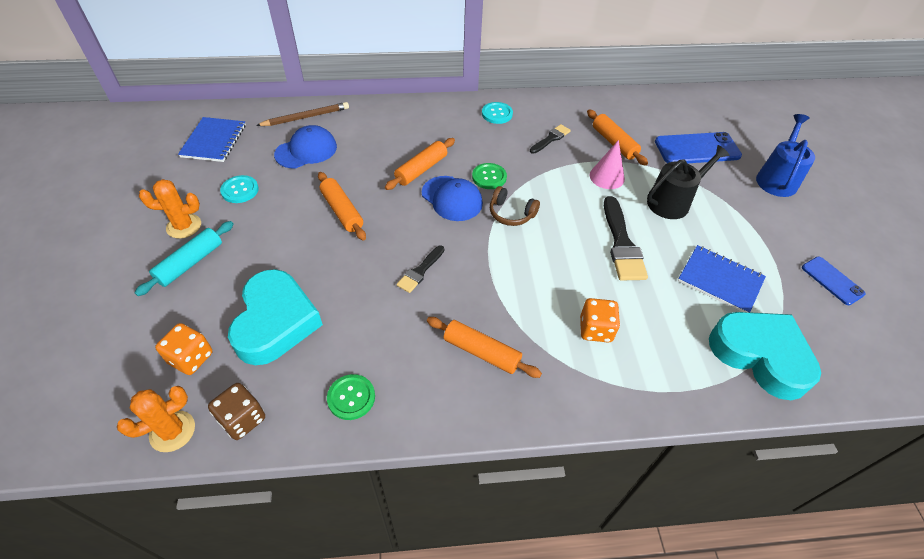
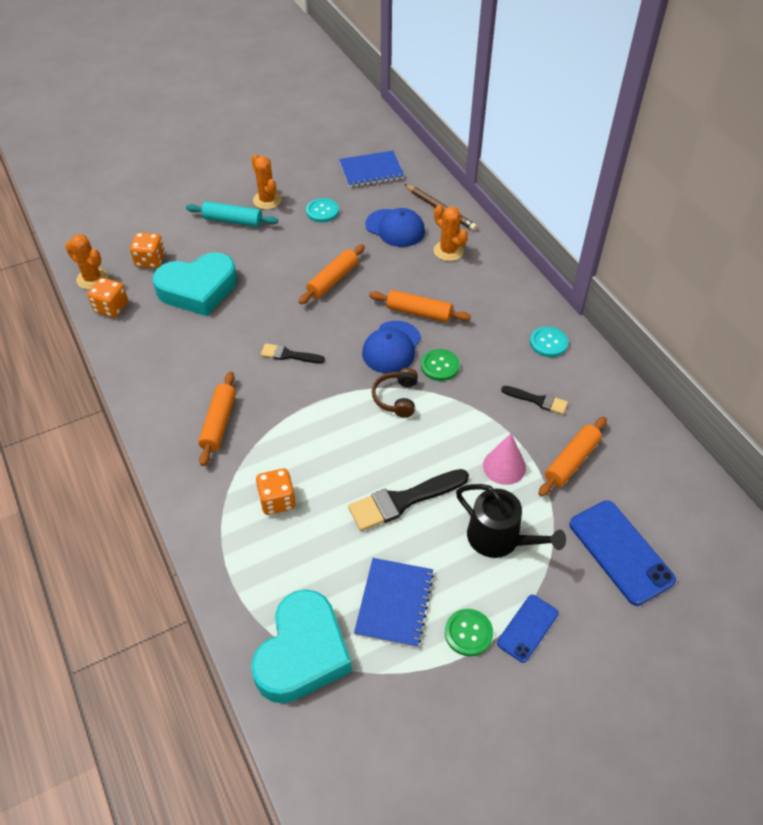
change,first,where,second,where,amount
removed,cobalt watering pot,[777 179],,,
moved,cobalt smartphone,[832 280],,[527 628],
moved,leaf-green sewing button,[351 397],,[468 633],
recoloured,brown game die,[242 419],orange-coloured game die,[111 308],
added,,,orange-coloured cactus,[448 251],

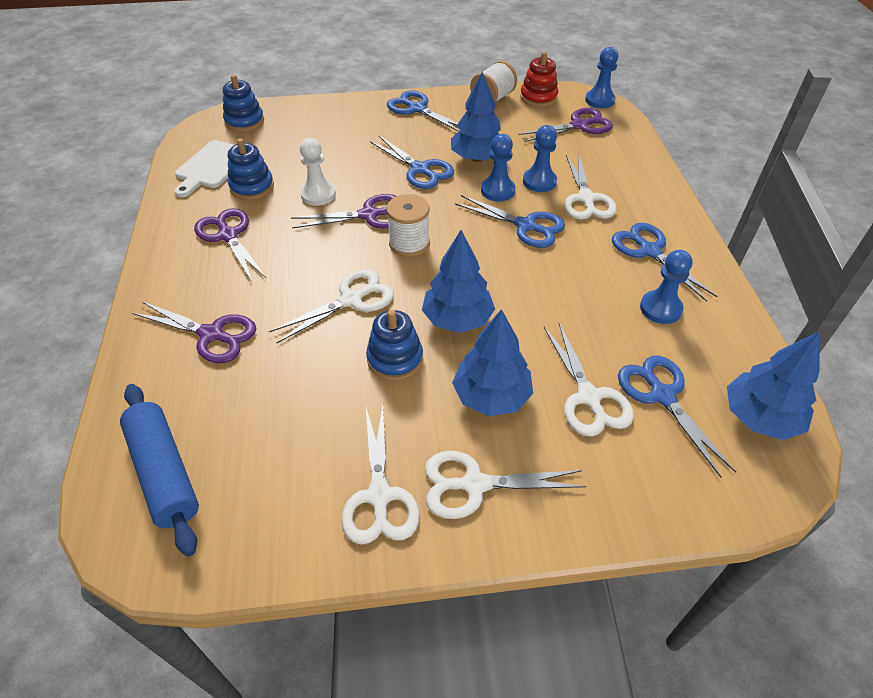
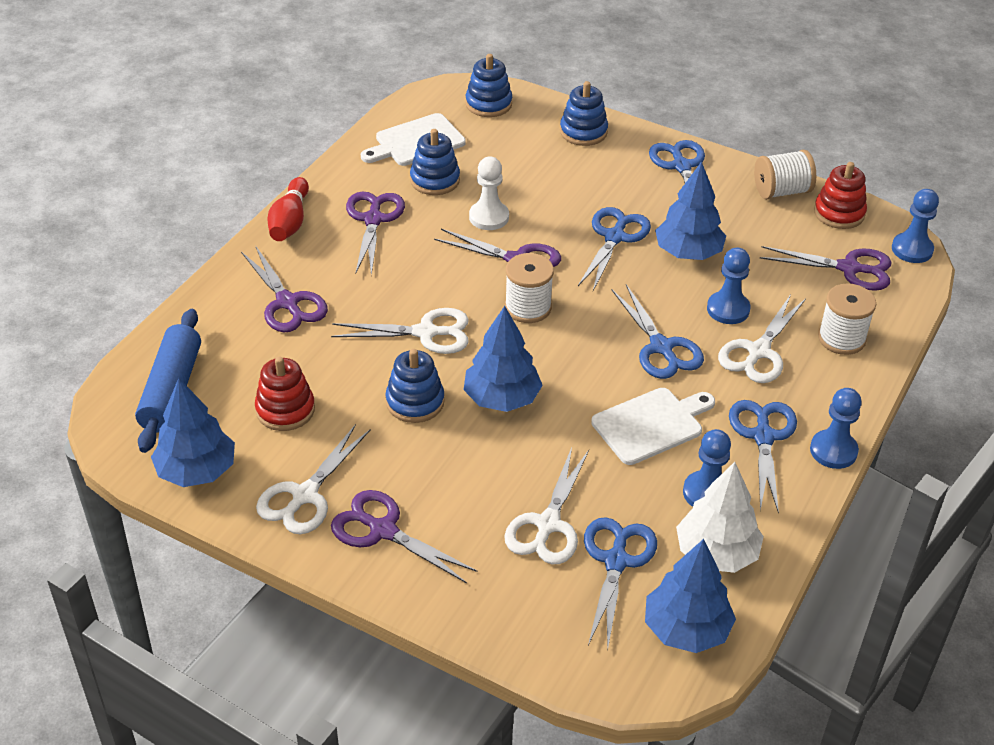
change,first,where,second,where,amount
moved,cobalt chess pawn,[497 190],,[833 451],
turned,cobalt scissors,[420 169],,[614 237],150 degrees counterclockwise
moved,cobalt fir tree,[491 396],,[197 471],
recoloured,white scissors,[474 484],purple scissors,[383 530],
added,,,cobalt stacking toy,[583 132],
added,,,crimson bowling pin,[290 222],
added,,,white bobbin,[841 338],
added,,,crimson stacking toy,[285 410],
added,,,white chopping board,[651 425],
added,,,white fir tree,[716 553],

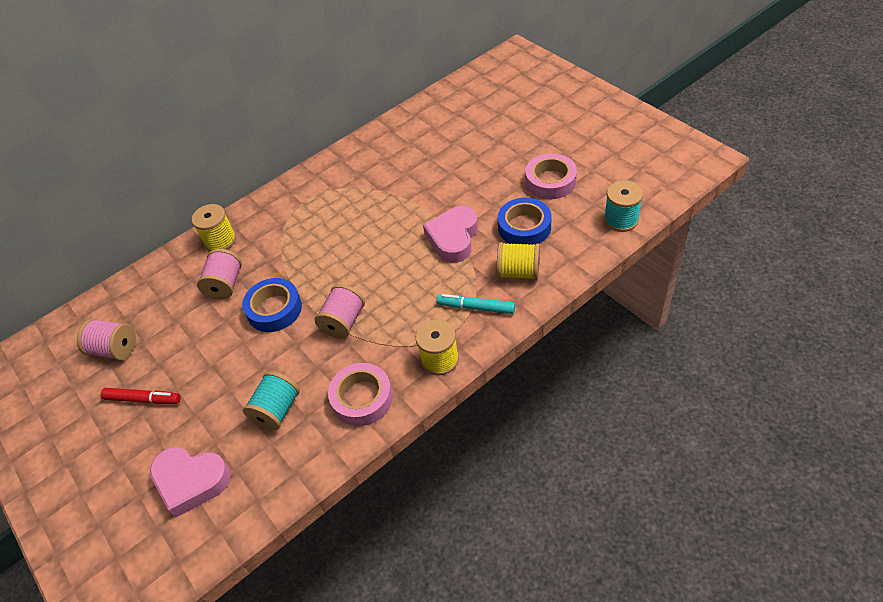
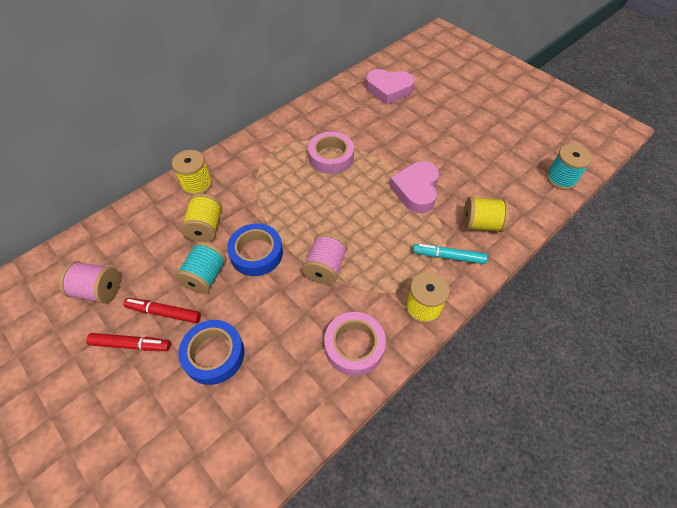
change,first,where,second,where,amount
moved,rosy tape,[550 181],,[331 157],
moved,cobalt tape,[524 227],,[214 354],
recoloured,rosy bobbin,[225 285],yellow bobbin,[206 227],
moved,aqua bobbin,[277 410],,[205 276],
moved,rosy heart,[191 481],,[388 90],
added,,,crimson marker,[164 312],

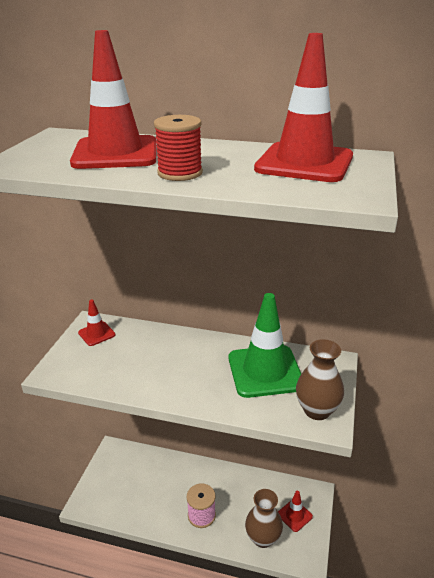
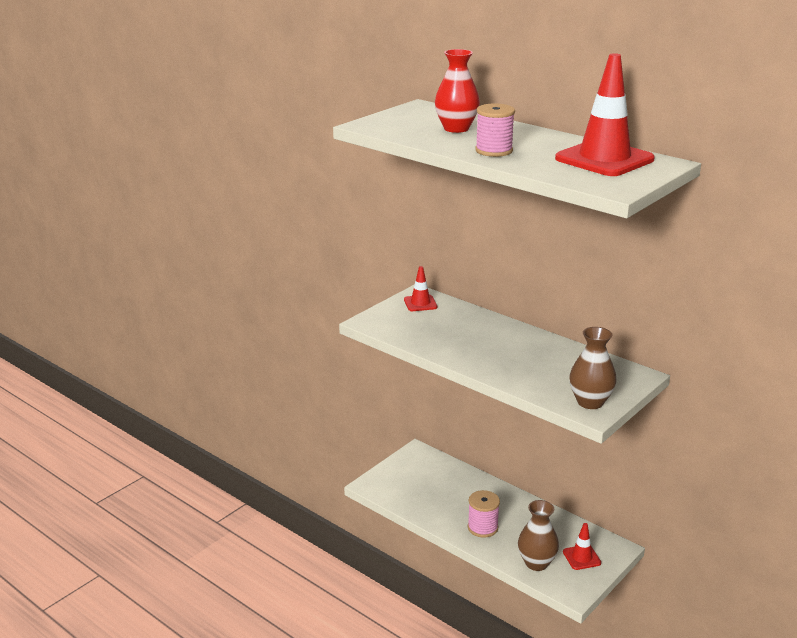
change,first,where,second,where,amount
replaced,crimson road cone,[115 153],crimson flower vase,[456 128],
recoloured,crimson bobbin,[180 173],rosy bobbin,[494 151],
removed,leaf-green road cone,[265 371],,,

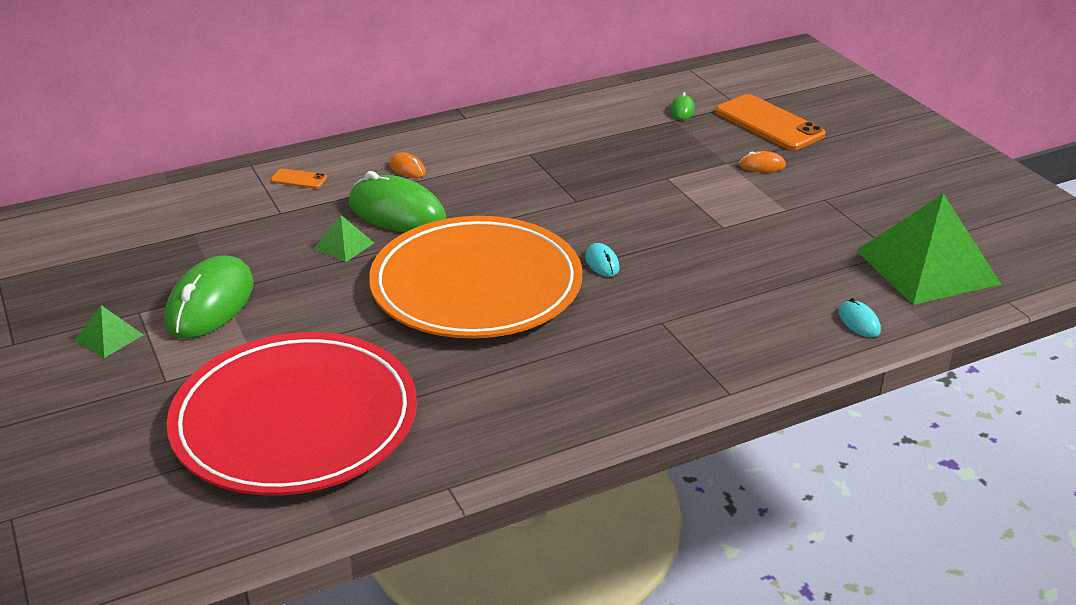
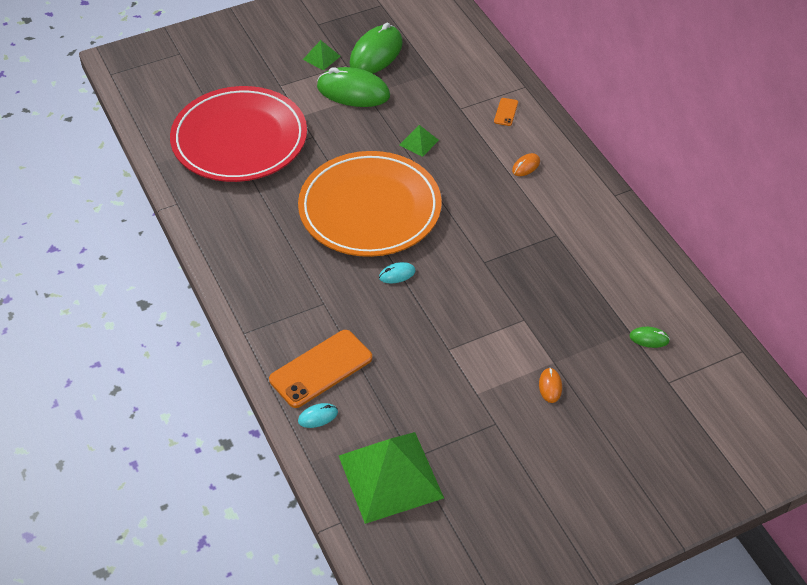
change,first,where,second,where,amount
moved,orange-coloured smartphone,[769 123],,[321 369],
moved,leaf-green mouse,[397 212],,[376 54],

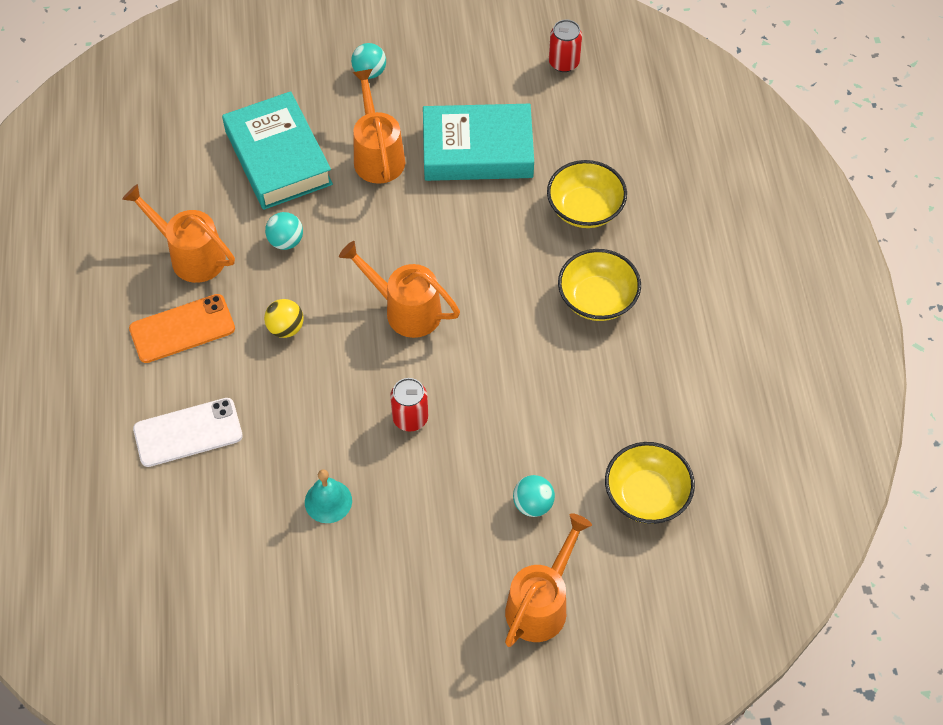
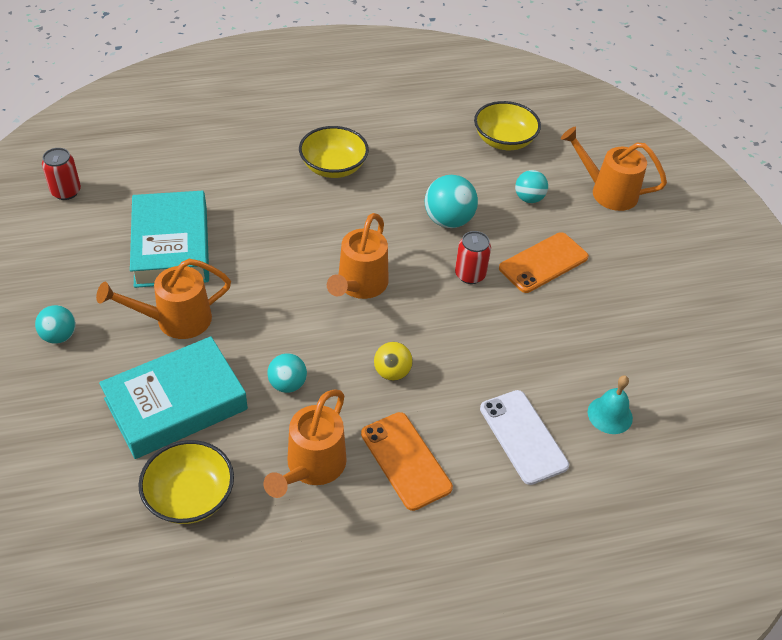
change,first,where,second,where,amount
moved,yellow deep dish,[585 208],,[190 496],
moved,aqua school bell,[328 501],,[610 415],
added,,,aqua ball,[448 220],
added,,,orange-coloured smartphone,[543 263],

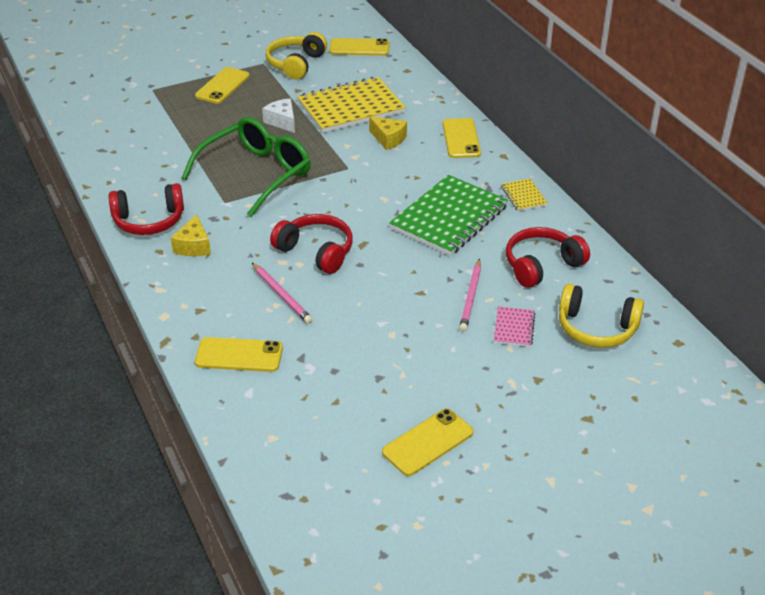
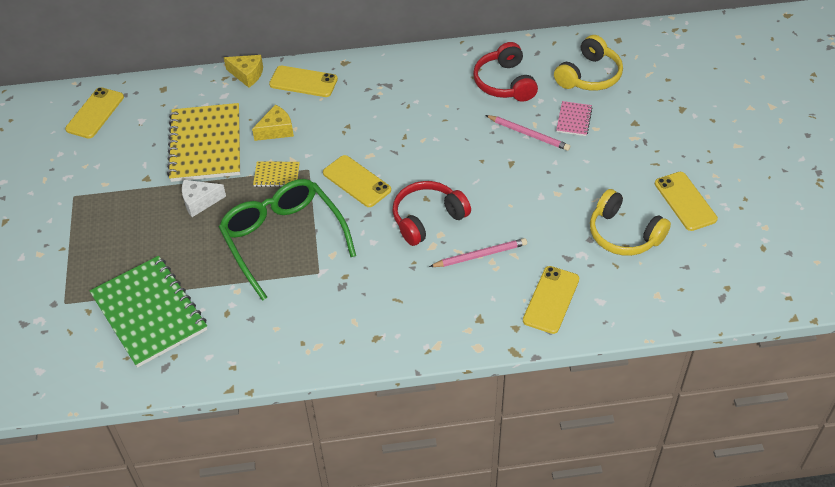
change,first,where,second,where,amount
moved,yellow headset,[295 64],,[623 234],
moved,yellow smartphone,[222 86],,[356 181],
moved,leaf-green exercise book,[449 218],,[149 312],
moved,yellow exercise book,[523 196],,[276 175],
removed,crimson headset,[149 221],,,
moved,yellow cheese wedge,[193 246],,[247 75],
turned,rosy exercise book,[514 328],,[574 120],75 degrees clockwise

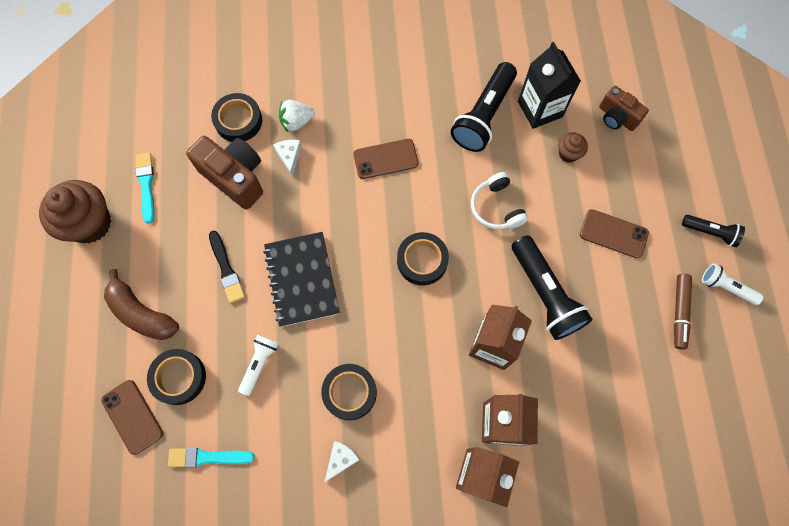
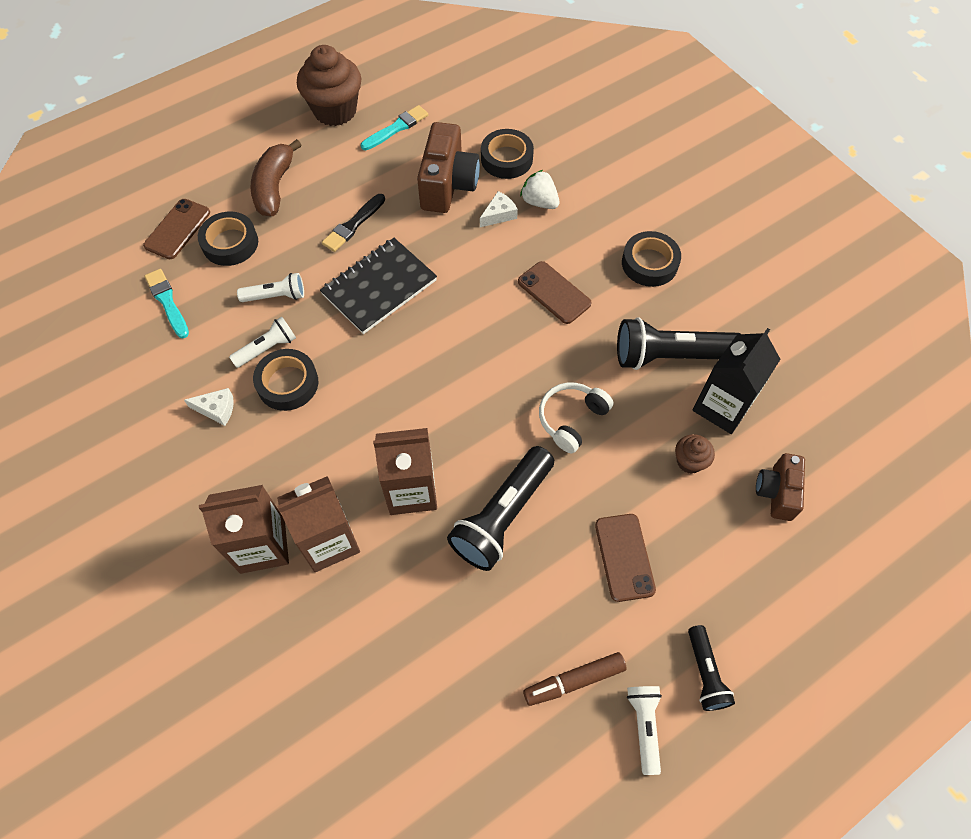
change,first,where,second,where,amount
moved,jet-black tape,[422 260],,[649 263],
added,,,white torch,[267 348],

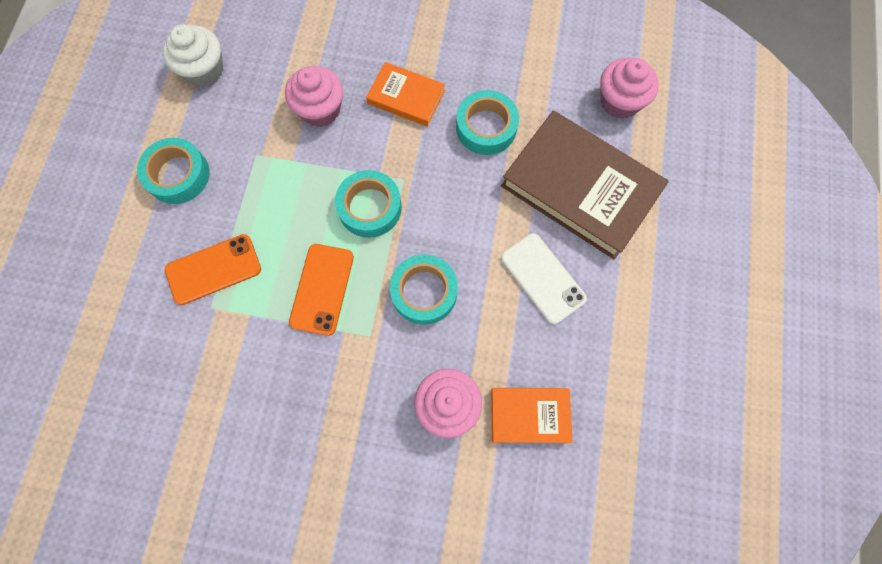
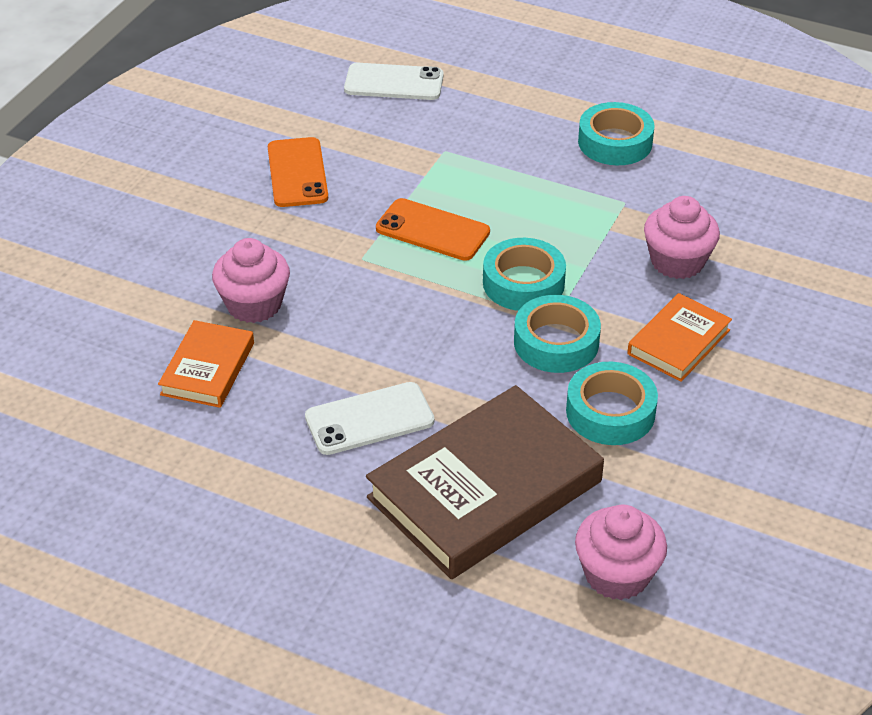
change,first,where,second,where,amount
removed,white fairy cake,[204 70],,,
moved,orange-coloured smartphone,[213 269],,[297 173],
moved,aqua tape,[424 292],,[556 342],
added,,,white smartphone,[394 82],

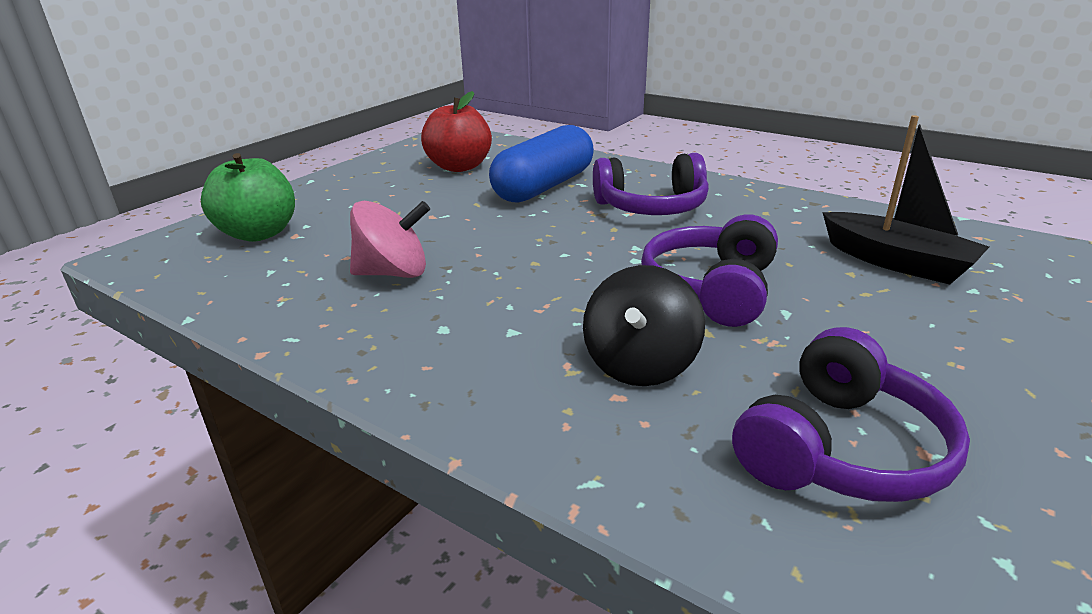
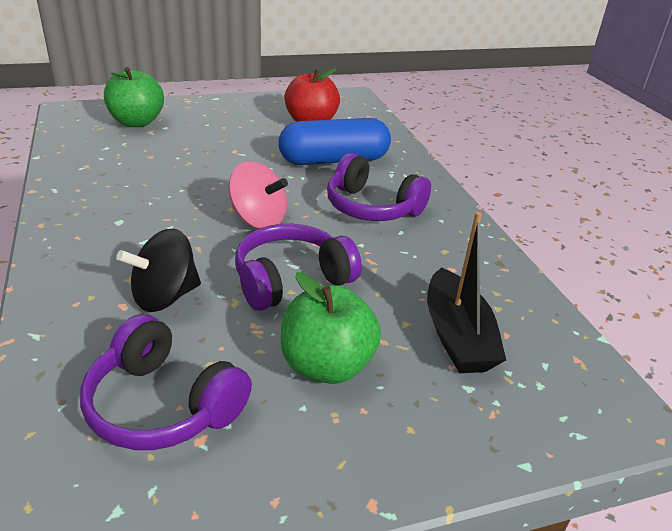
change,first,where,second,where,amount
moved,rosy whirligig,[393 273],,[258 220],
turned,purple headset,[840 449],,[163 404],45 degrees clockwise
added,,,leaf-green toy apple,[326 365],

